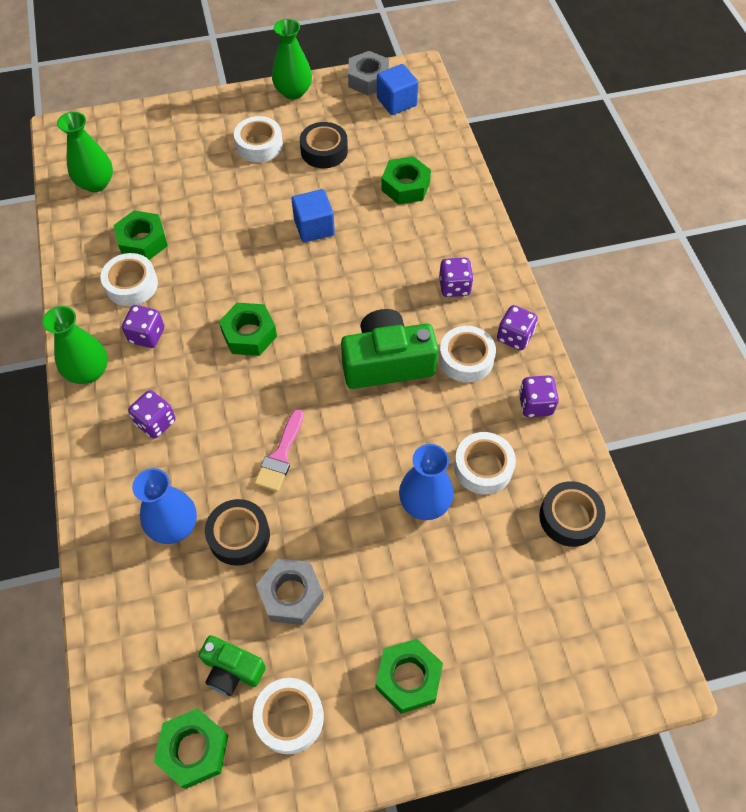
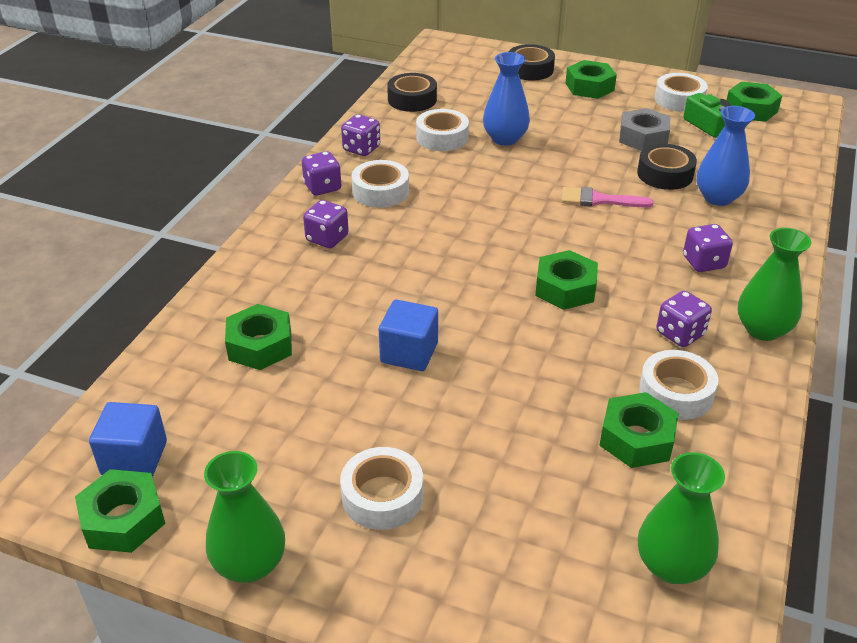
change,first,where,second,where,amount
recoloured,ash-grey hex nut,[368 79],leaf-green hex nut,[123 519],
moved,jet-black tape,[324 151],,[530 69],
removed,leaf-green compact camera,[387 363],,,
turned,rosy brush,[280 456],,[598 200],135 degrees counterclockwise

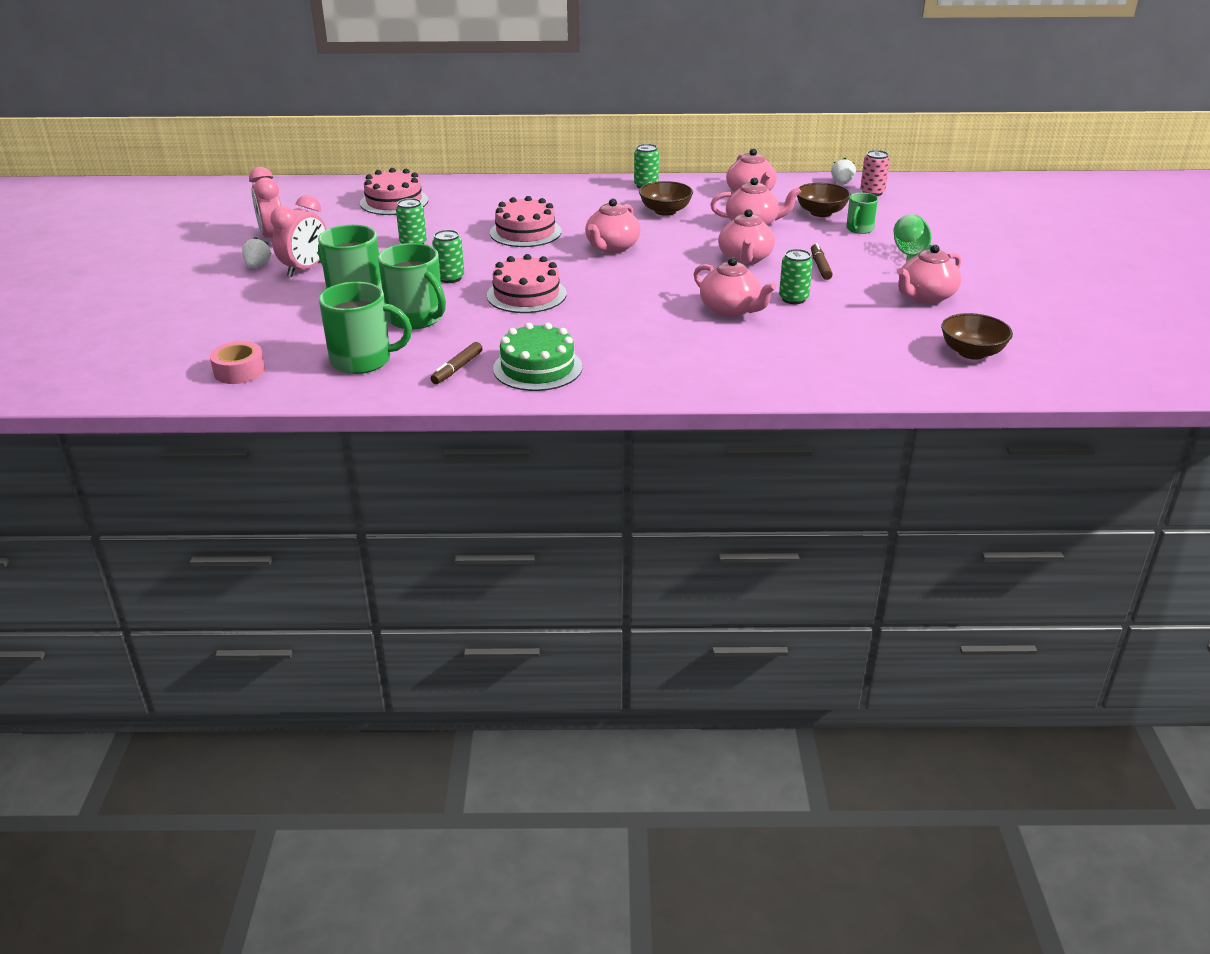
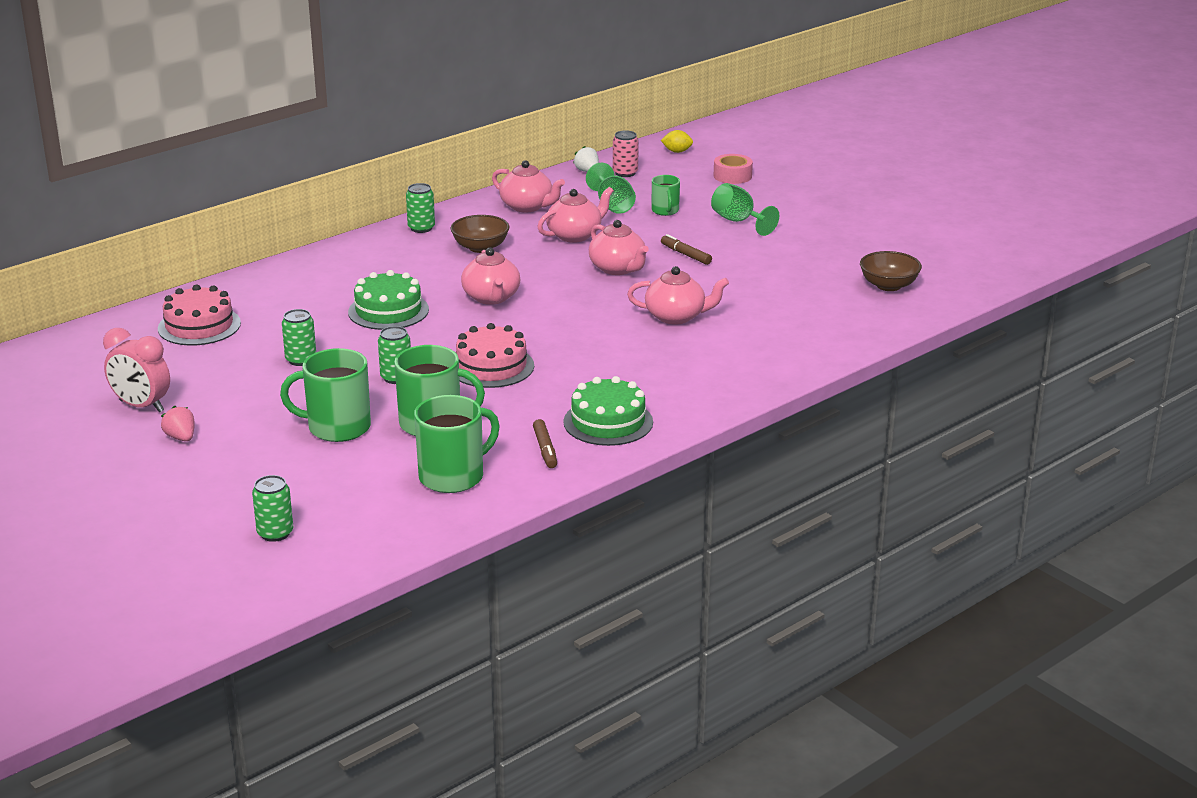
change,first,where,second,where,amount
replaced,brown deep dish,[821 212],leaf-green chalice,[613 205],
removed,rosy bedside clock,[305 269],,,
recoloured,rosy cake,[525 232],leaf-green cake,[388 311],
recoloured,white toy strawberry,[257 266],rosy toy strawberry,[181 438],
removed,rosy teapot,[925 296],,,
moved,leaf-green can,[793 299],,[275 533],
moved,rosy tape,[239 371],,[732 176],
added,,,yellow citrus fruit,[677 151],

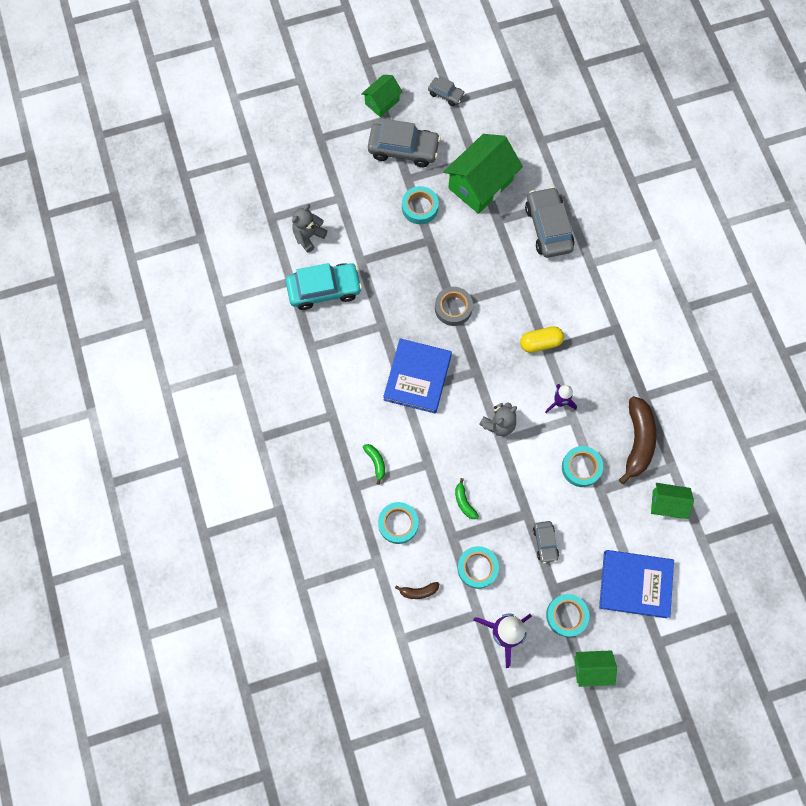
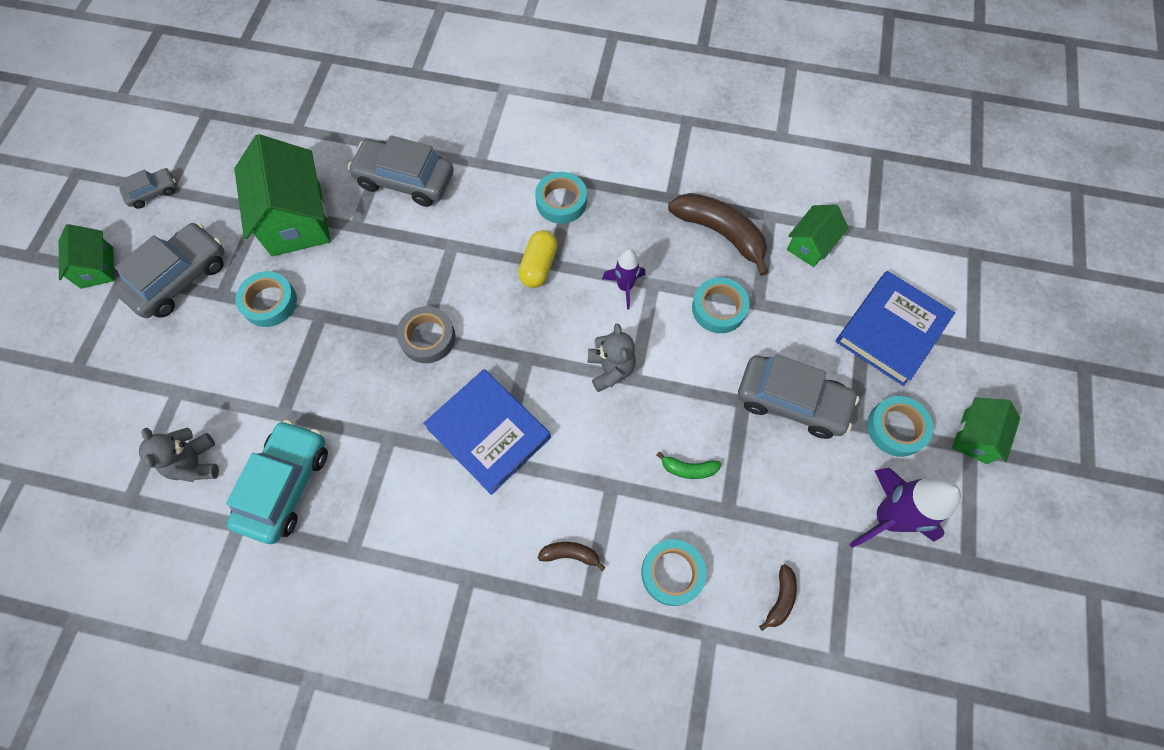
change,first,where,second,where,amount
recoloured,leaf-green toy banana,[376 462],brown toy banana,[570 554],
resized,ash-grey automobile,[545 543],,[791 401],x1.92
moved,aqua tape,[477 568],,[561 201],

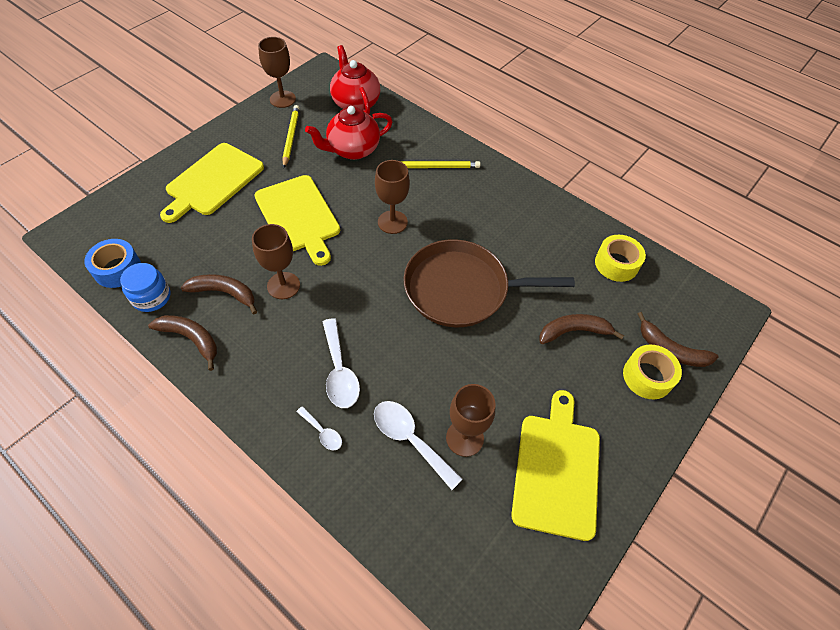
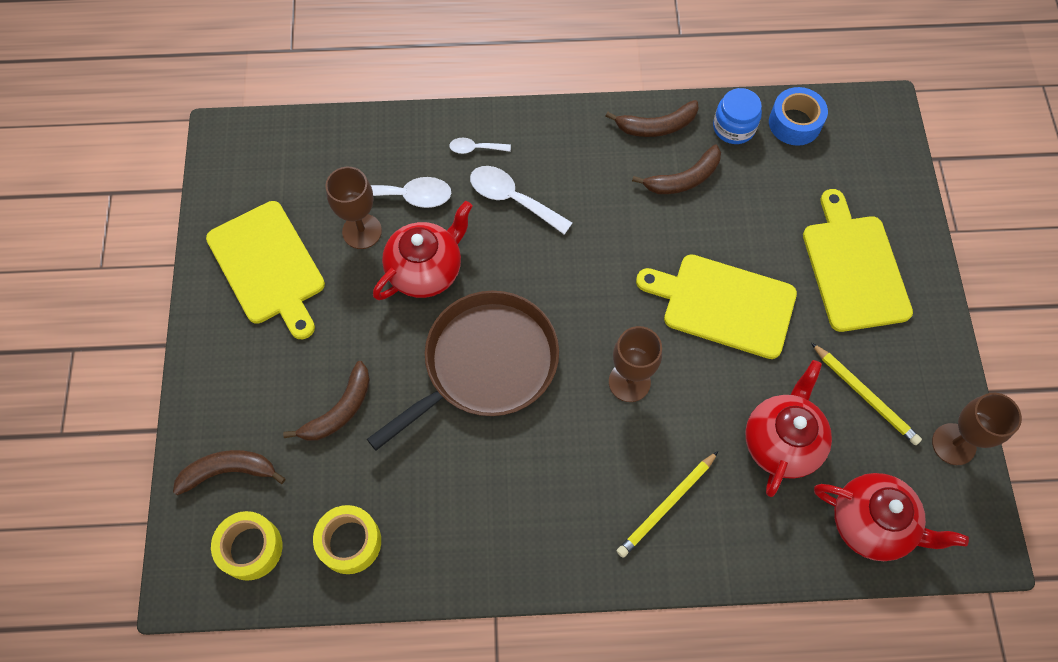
change,first,where,second,where,amount
removed,brown chalice,[283 285],,,
moved,yellow tape,[647 376],,[251 548],
added,,,crimson teapot,[426 270],

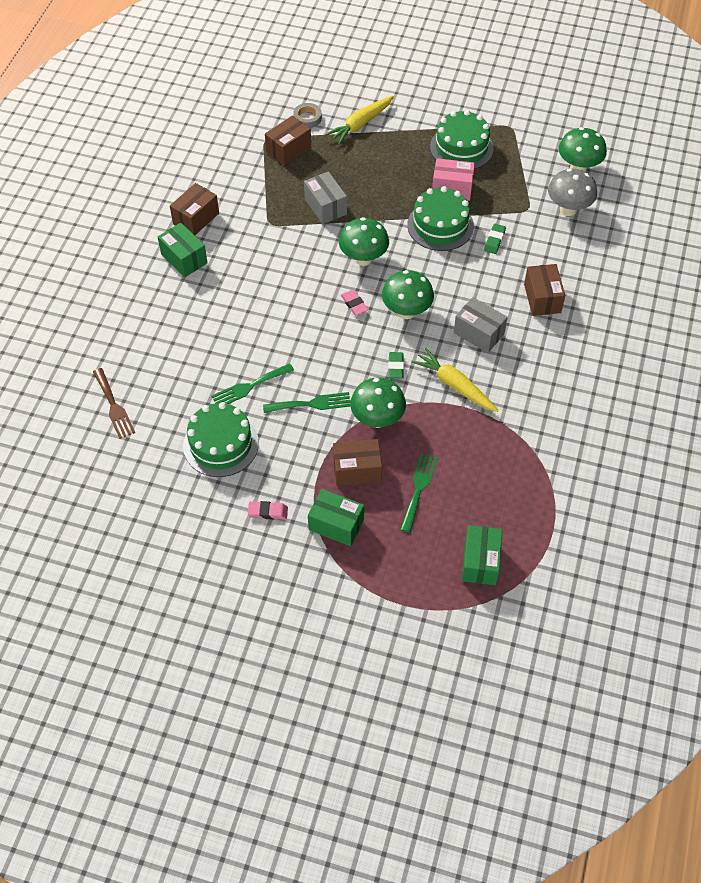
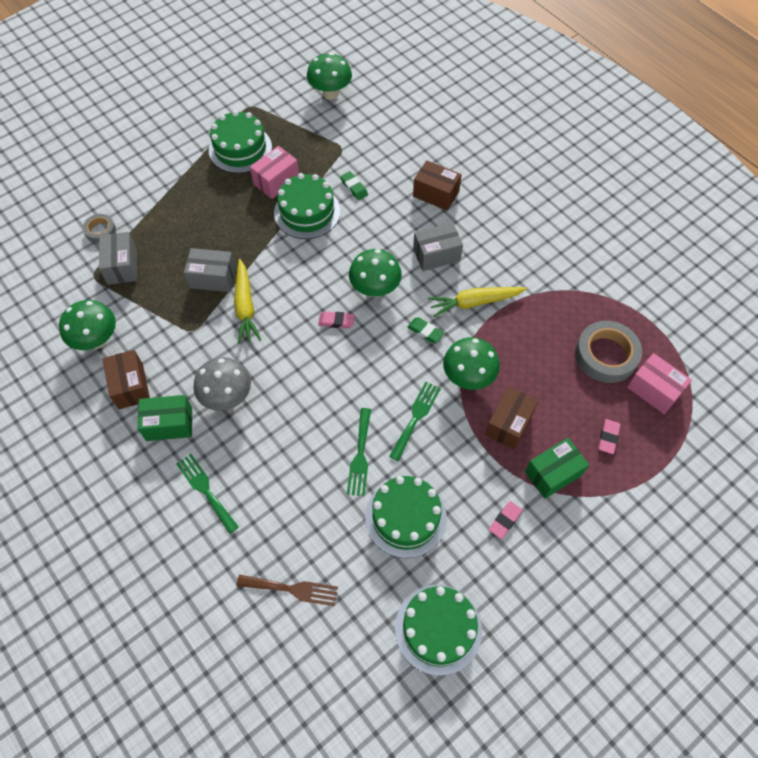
change,first,where,second,where,amount
moved,yellow carrot,[360 124],,[245 307],
recoloured,brown package,[288 150],ash-grey package,[122 266],
moved,ash-grey fungus,[568 209],,[227 397],
moved,leaf-green fungus,[363 258],,[97 340],
moved,leaf-green dinner fork,[419 489],,[205 490],
recoloured,leaf-green package,[480 562],rosy package,[654 390],
added,,,ash-grey tape,[606 355],
added,,,rosy eraser,[608 437],
added,,,leaf-green cake,[438 629],

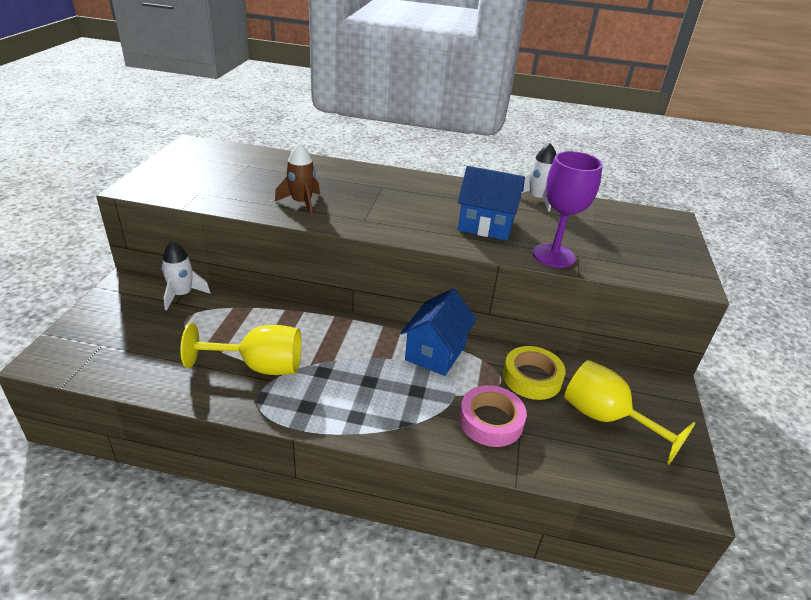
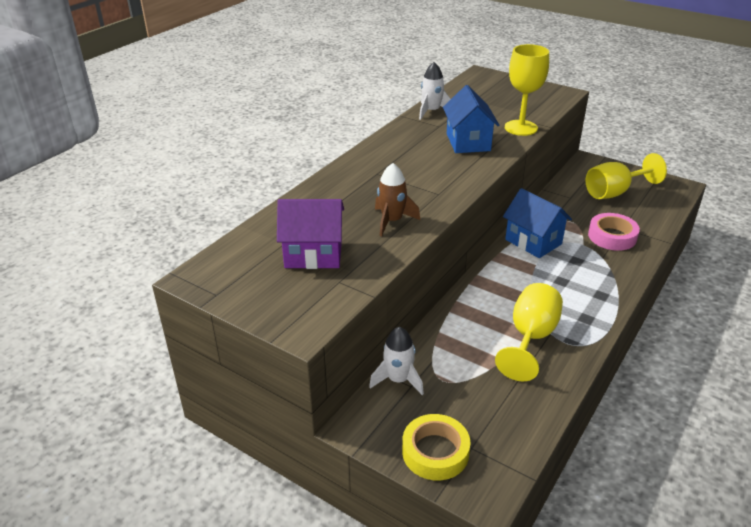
change,first,where,second,where,amount
recoloured,purple chalice,[553 255],yellow chalice,[521 128],
turned,cobalt house,[486 225],,[468 142],45 degrees counterclockwise
moved,yellow tape,[532 378],,[435 452],
added,,,purple house,[313 254],

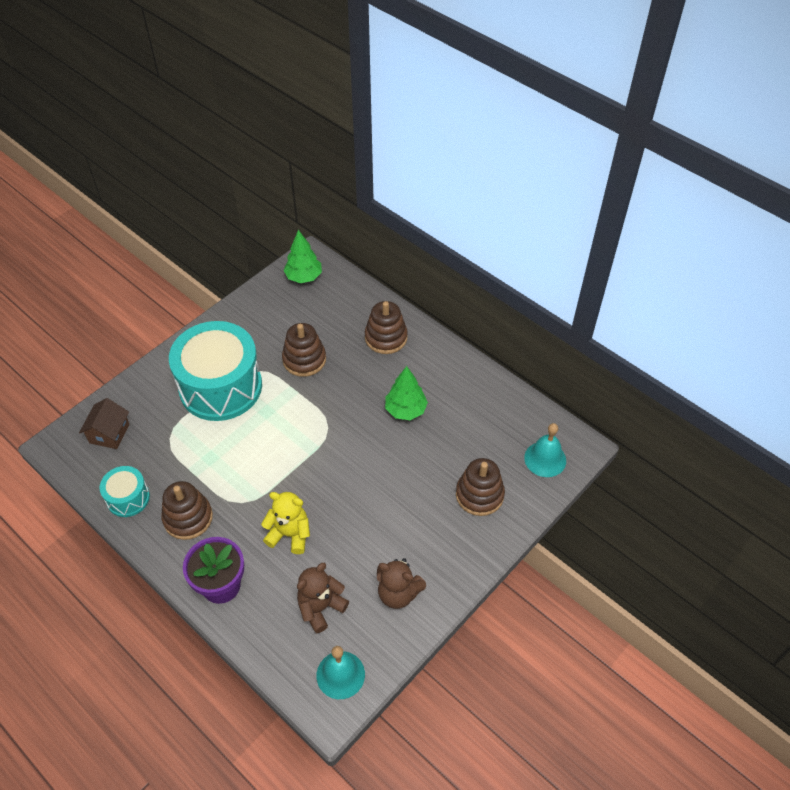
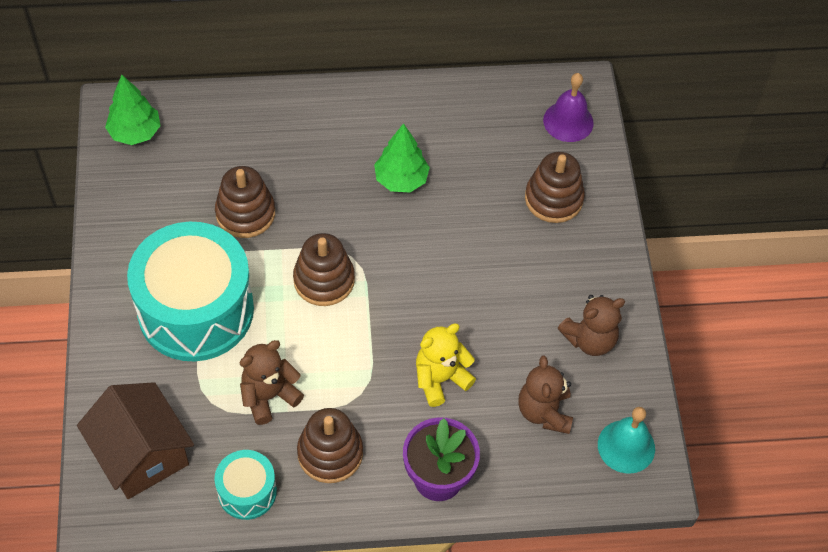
change,first,where,second,where,amount
moved,brown stacking toy,[386 338],,[324 280],
resized,brown house,[109 433],,[142 454],x1.60
recoloured,aqua school bell,[545 459],purple school bell,[568 121],
added,,,brown teddy bear,[269 396],

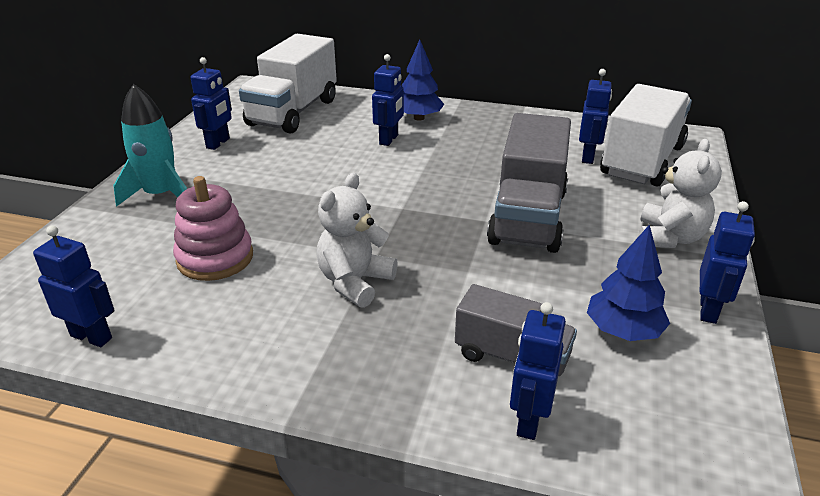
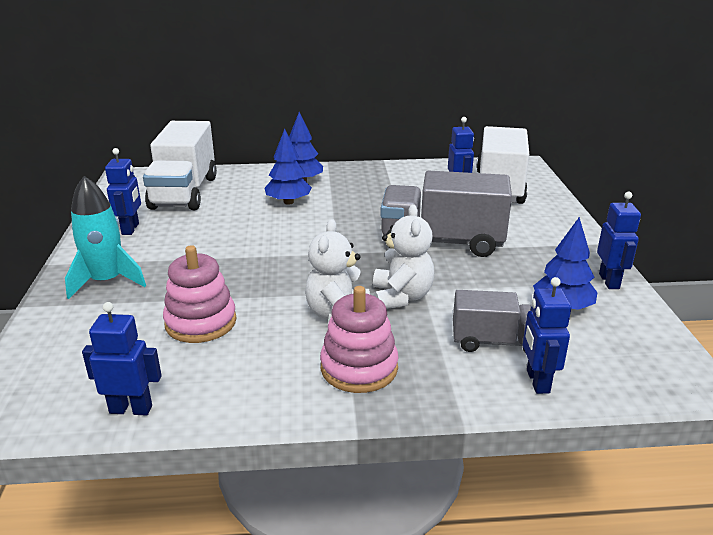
change,first,where,second,where,amount
replaced,cobalt robot,[389 140],cobalt fir tree,[288 202],
turned,ash-grey truck,[528 217],,[442 242],105 degrees clockwise
moved,white teddy bear,[669 238],,[401 297],
added,,,rosy stacking toy,[359 368],

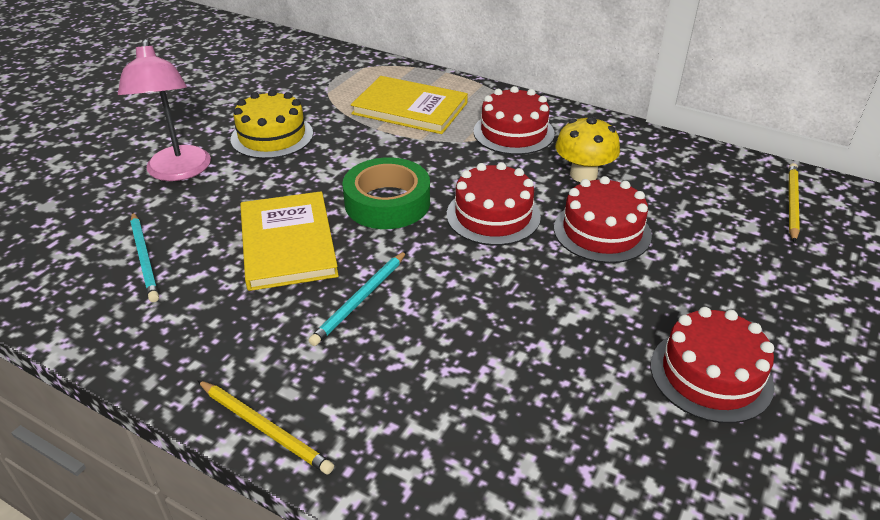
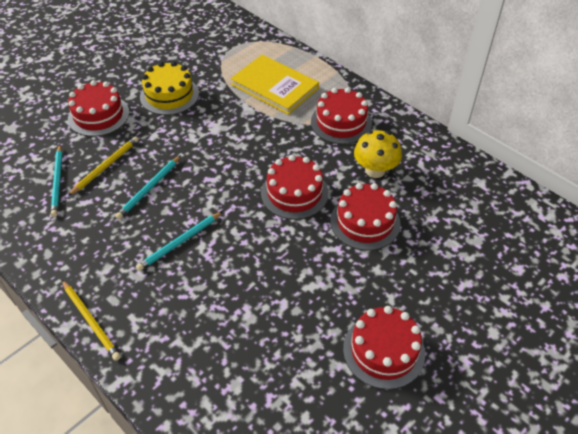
change,first,where,second,where,amount
replaced,rosy desk lamp,[178 172],crimson cake,[98 115],
removed,leaf-green tape,[387 202],,,
moved,yellow wooden pencil,[792 203],,[105 167],
replaced,yellow hardback,[288 243],aqua wooden pencil,[149 188],

